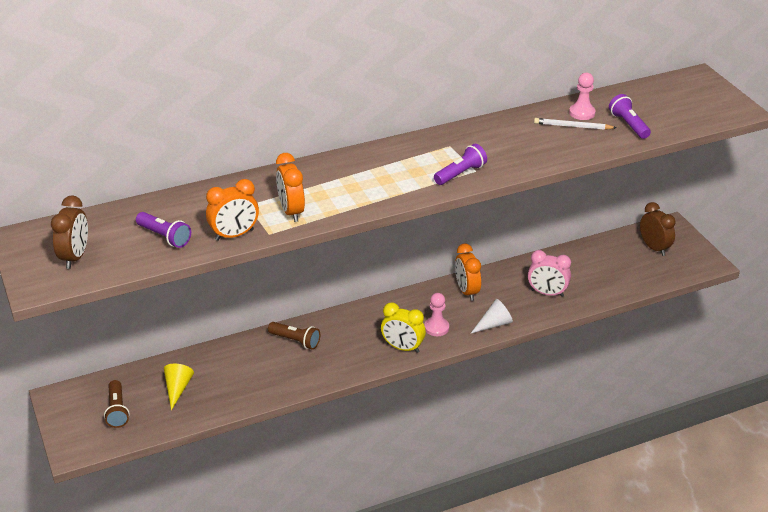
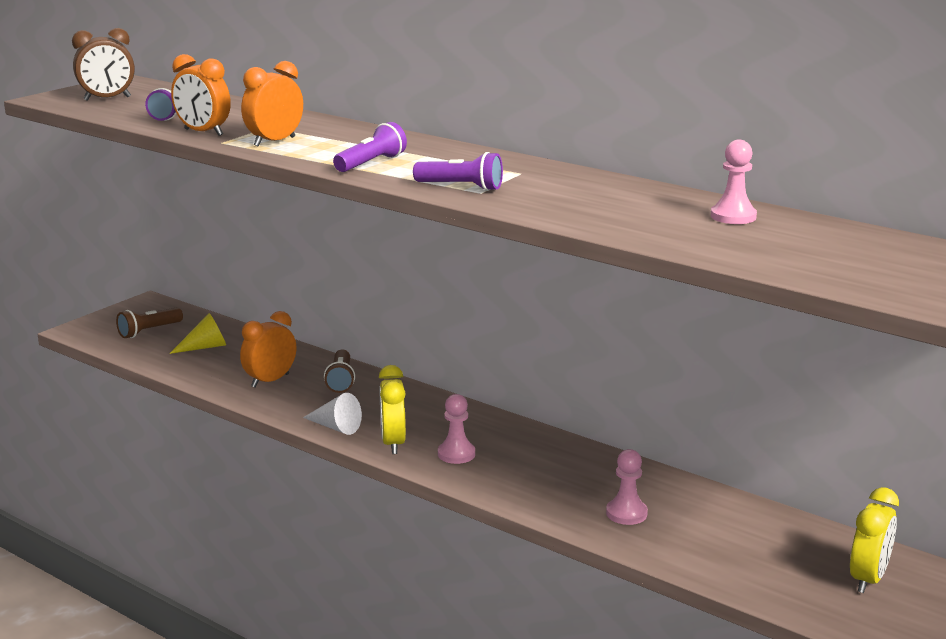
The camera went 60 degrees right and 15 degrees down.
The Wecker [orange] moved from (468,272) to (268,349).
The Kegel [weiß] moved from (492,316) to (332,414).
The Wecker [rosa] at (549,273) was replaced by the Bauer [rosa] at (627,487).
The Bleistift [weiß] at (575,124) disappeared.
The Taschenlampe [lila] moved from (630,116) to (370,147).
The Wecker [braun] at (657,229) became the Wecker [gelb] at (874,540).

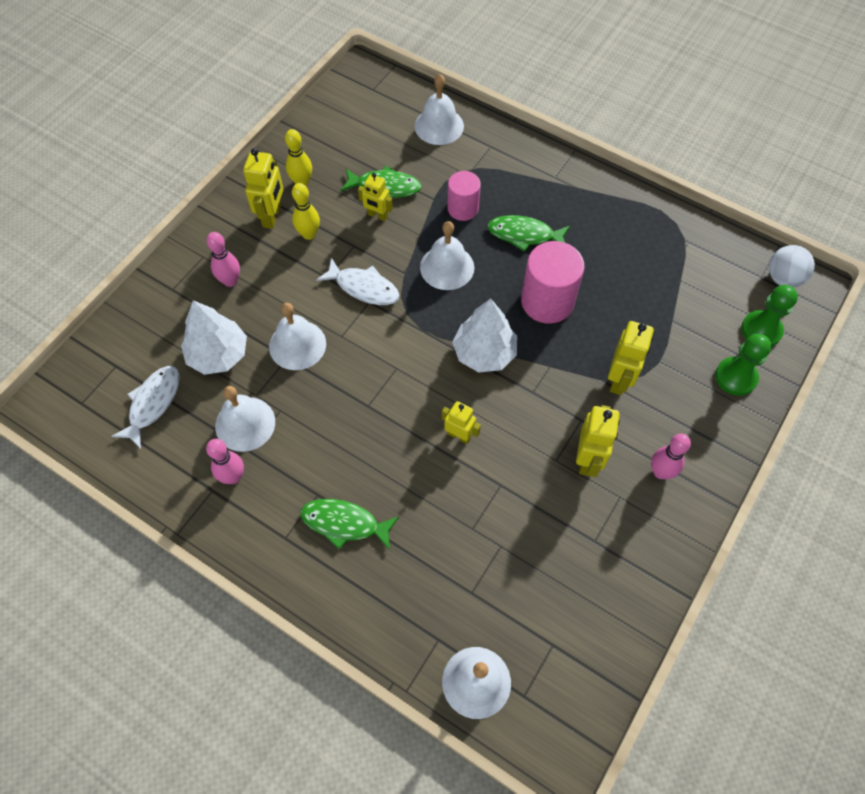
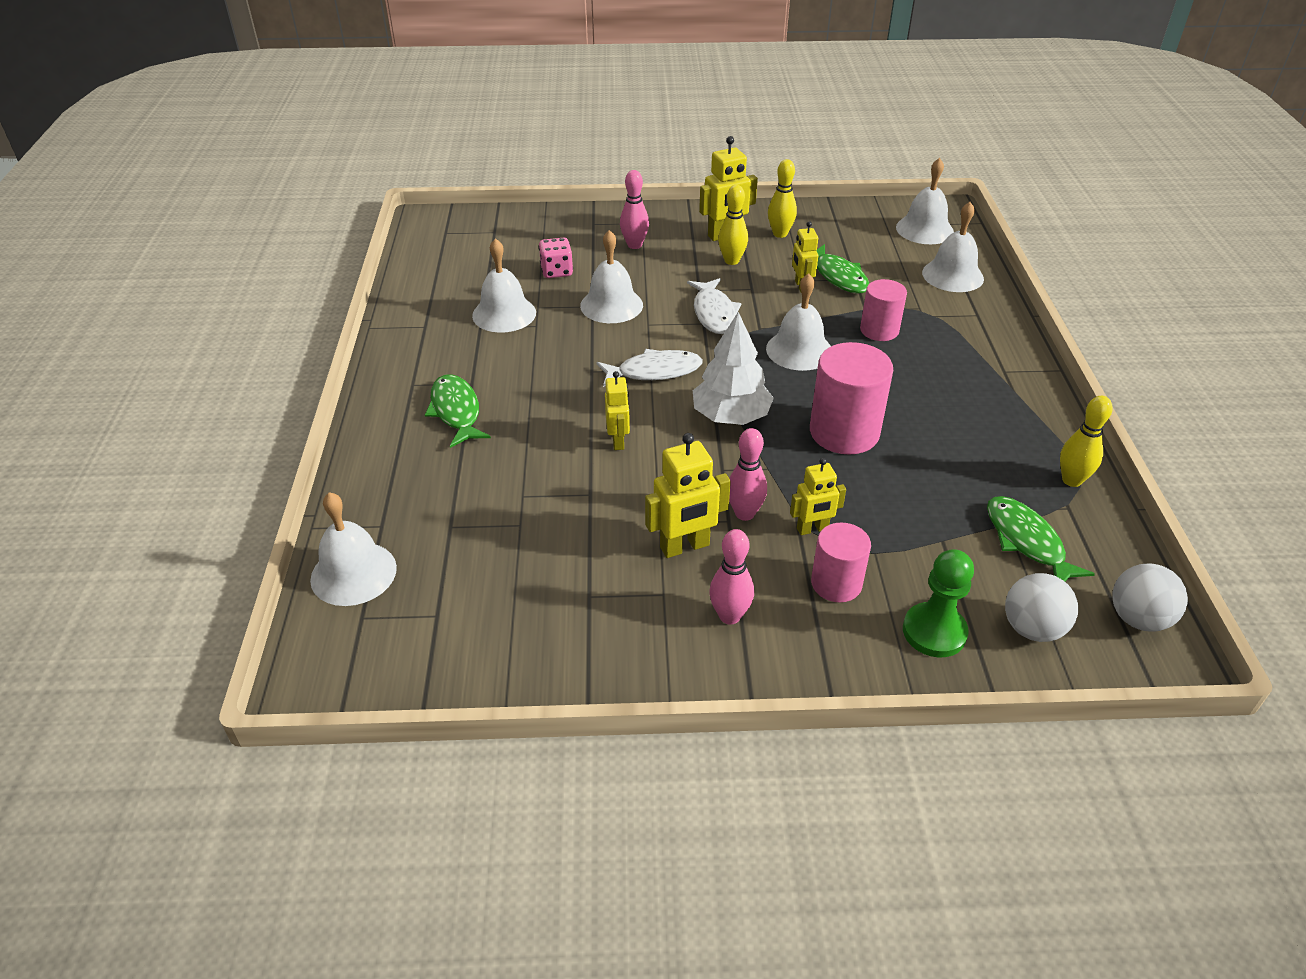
The camera went 55 degrees right and 20 degrees down.
The Fisch [weiß] moved from (145,407) to (650,368).
The Baum [weiß] at (214,337) was replaced by the Spielwürfel [rosa] at (556,258).
The Bowlingkegel [rosa] moved from (225,461) to (748,474).
The Fisch [grün] moved from (528,233) to (1041,539).
The Roboter [gelb] at (631,358) changed to 0.65 times the size.
The Bauer [grün] at (769,315) was replaced by the Ball [weiß] at (1041,607).
The Vollzylinder [rosa] at (841,562) appeared.
The Glocke [weiß] at (925,201) appeared.
The Bowlingkegel [gelb] at (1086,441) appeared.

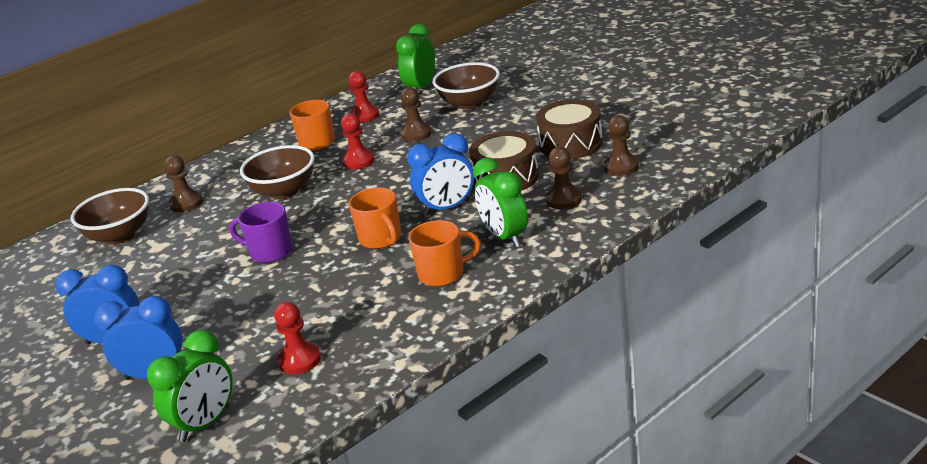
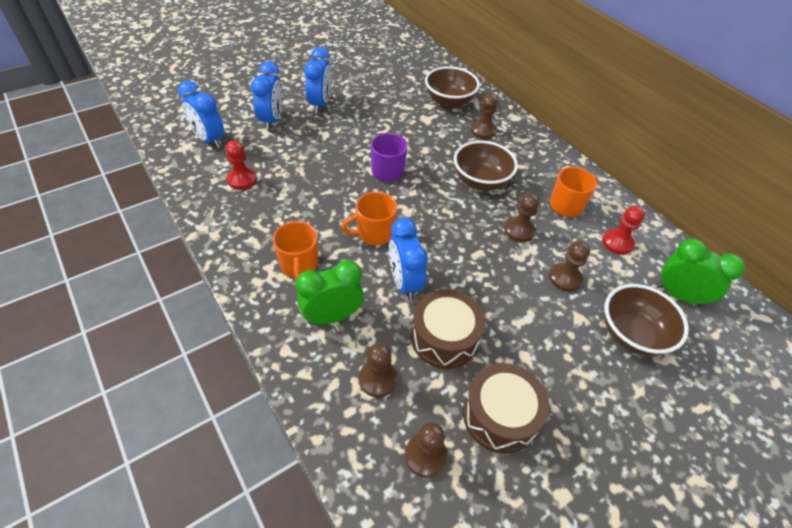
The camera went 90 degrees right and 20 degrees up.
The Wecker [grün] at (190,386) became the Wecker [blau] at (201,114).
The Bauer [rot] at (358,141) became the Bauer [braun] at (522,217).

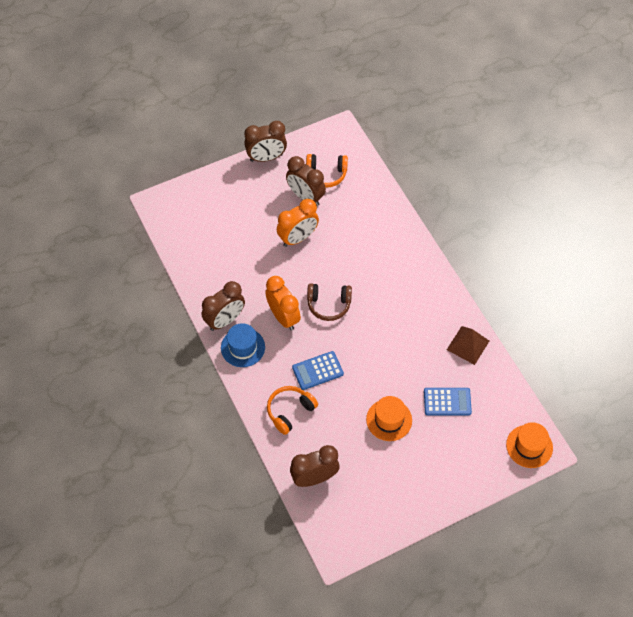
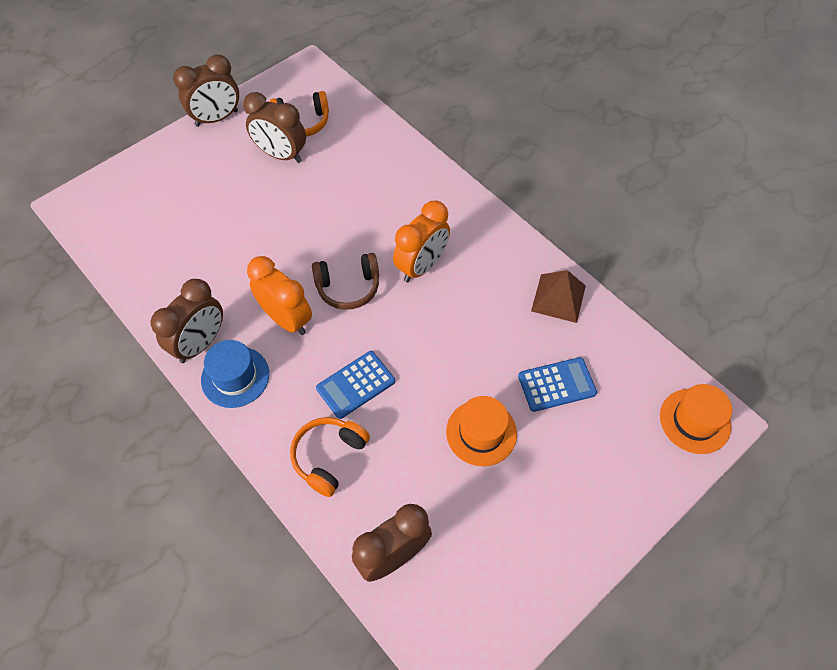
The camera went 15 degrees left and 0 degrees up.
The Wecker [orange] moved from (298,223) to (421,241).

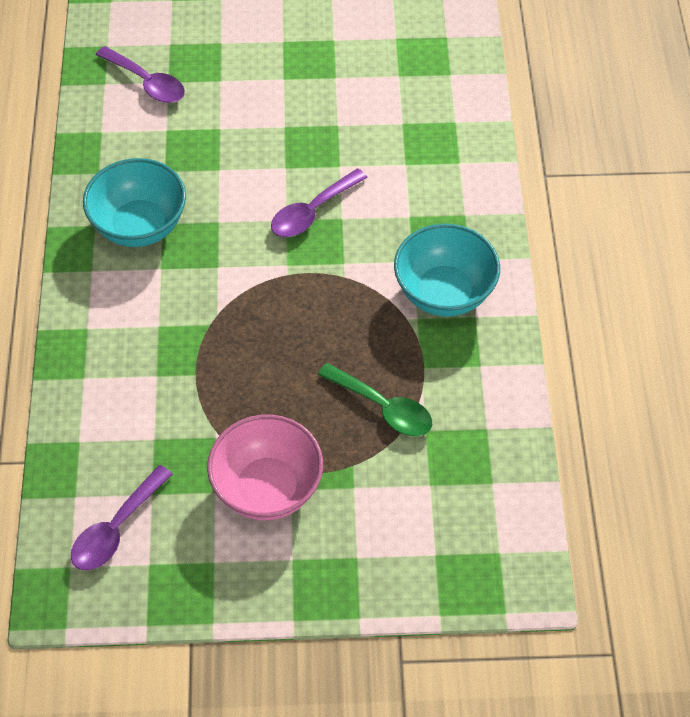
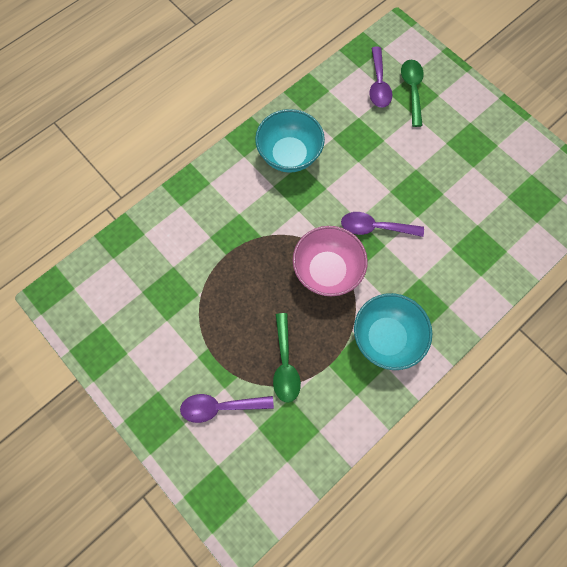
The camera went 50 degrees right and 15 degrees up.
The Löffel [lila] moved from (122,517) to (227,408).
The Schüssel [rosa] moved from (265,467) to (330,261).
The Löffel [grün] at (412,93) appeared.

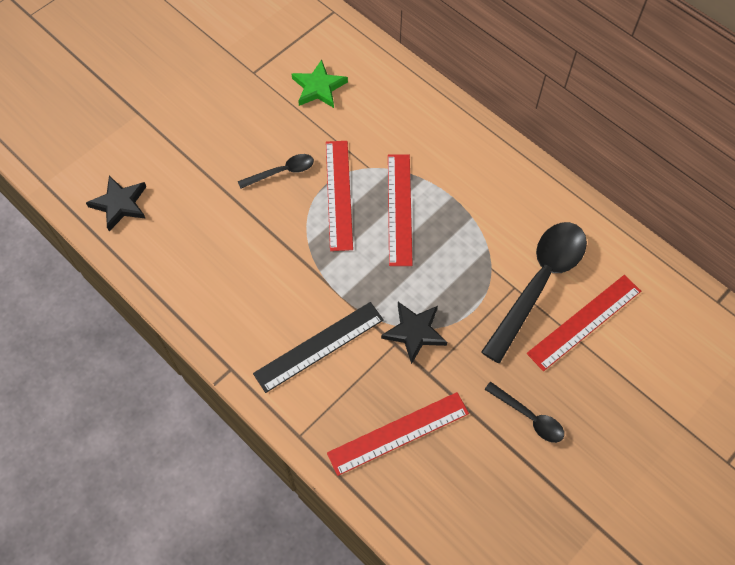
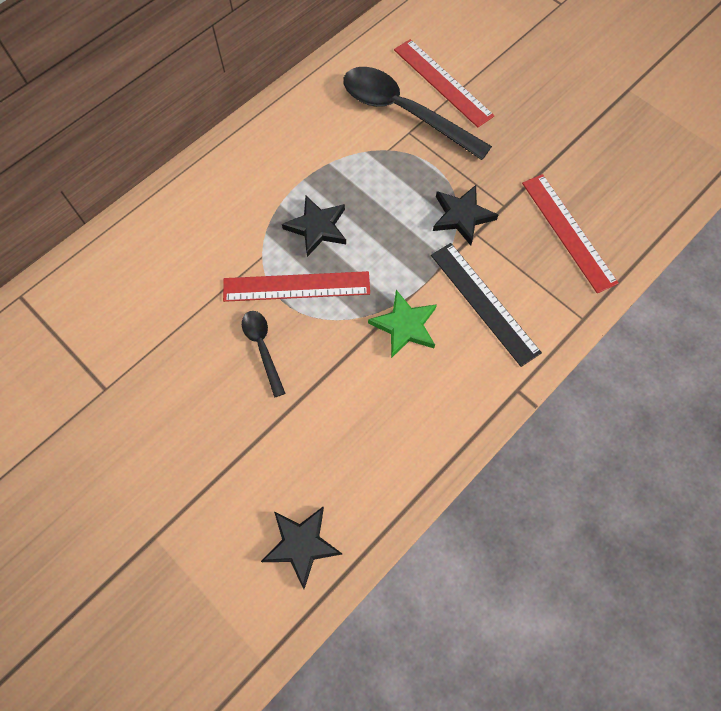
The camera went 90 degrees left and 5 degrees up.
The Stern [grün] moved from (320,84) to (402,324).
The Lineal [rot] at (400,210) was replaced by the Stern [schwarz] at (314,226).
The Löffel [schwarz] at (524,412) disappeared.

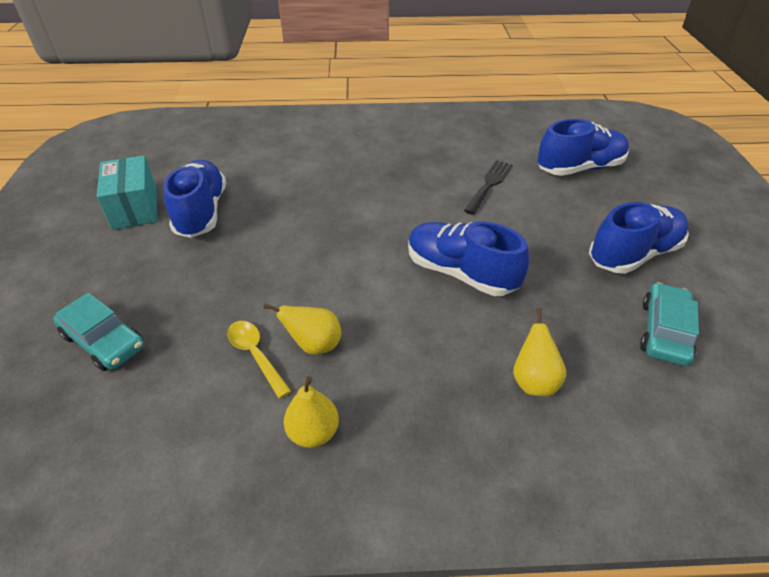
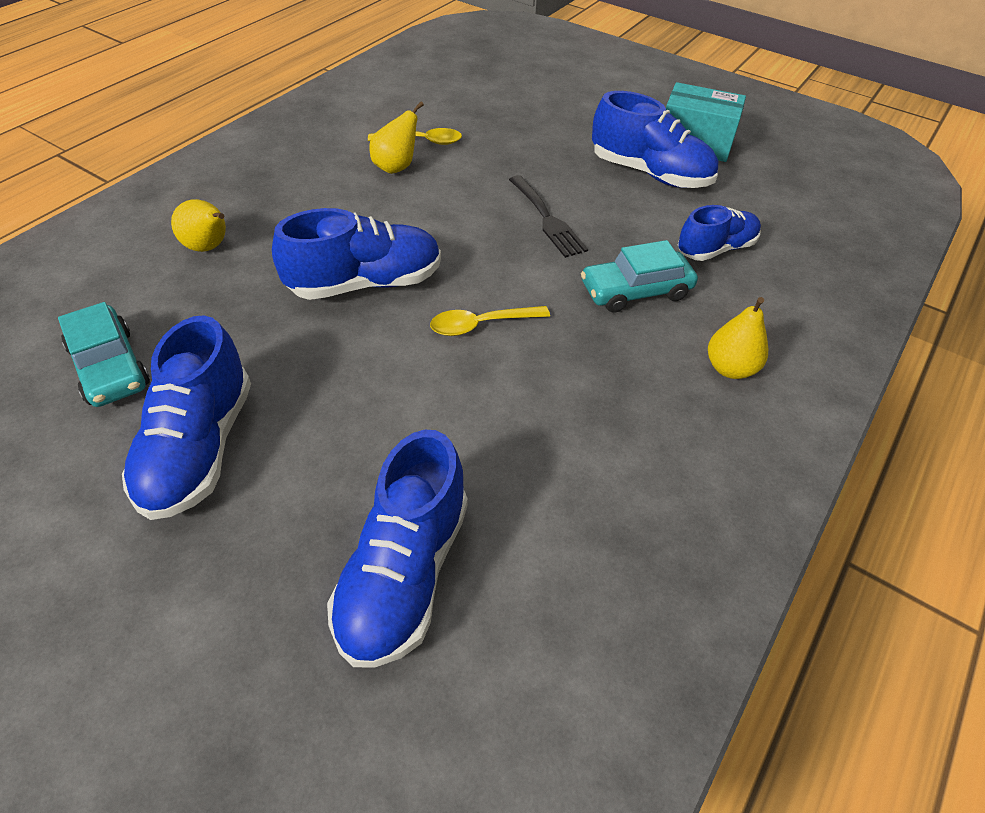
The camera went 125 degrees right and 5 degrees up.
The Auto [türkis] moved from (99,332) to (639,276).
The Birne [gelb] moved from (311,412) to (738,338).
The Gabel [schwarz] moved from (488,187) to (548,216).
The Löffel [gelb] at (490,321) appeared.
The Schuh [blau] at (719,233) appeared.

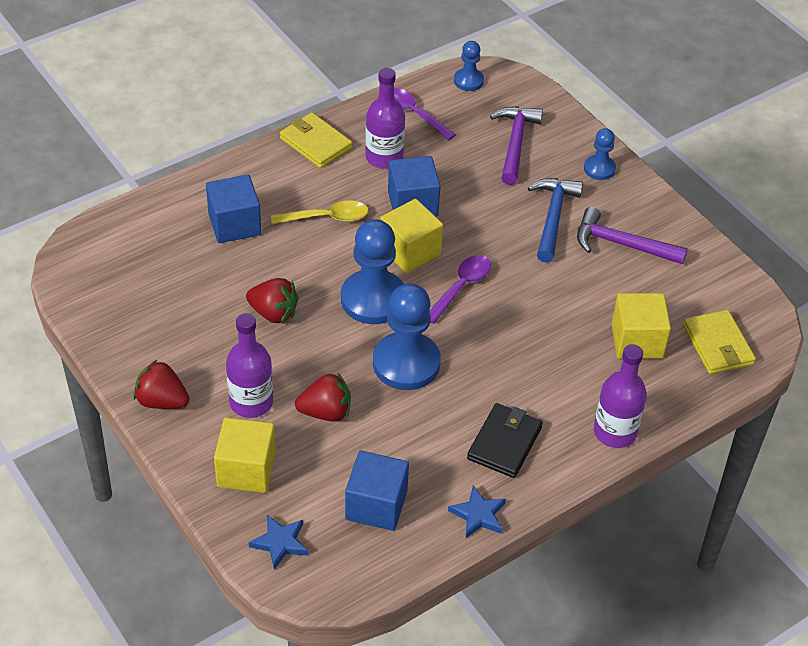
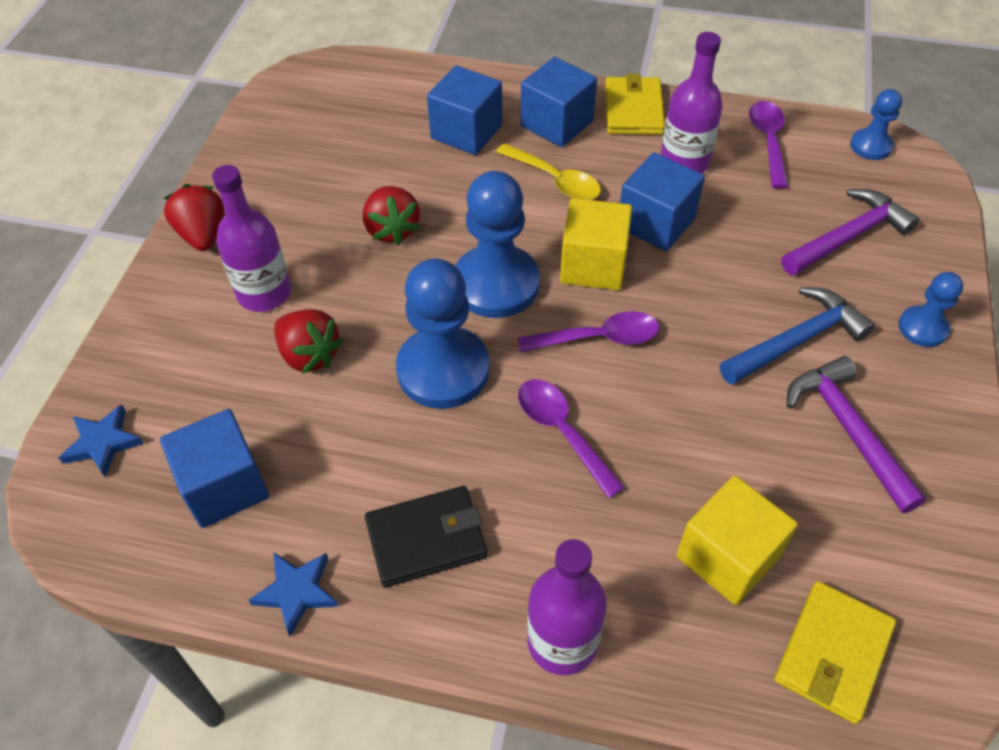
The camera went 50 degrees right and 5 degrees up.
The Kubus [gelb] at (245,455) disappeared.
The Löffel [lila] at (571,438) appeared.
The Kubus [blau] at (559,102) appeared.

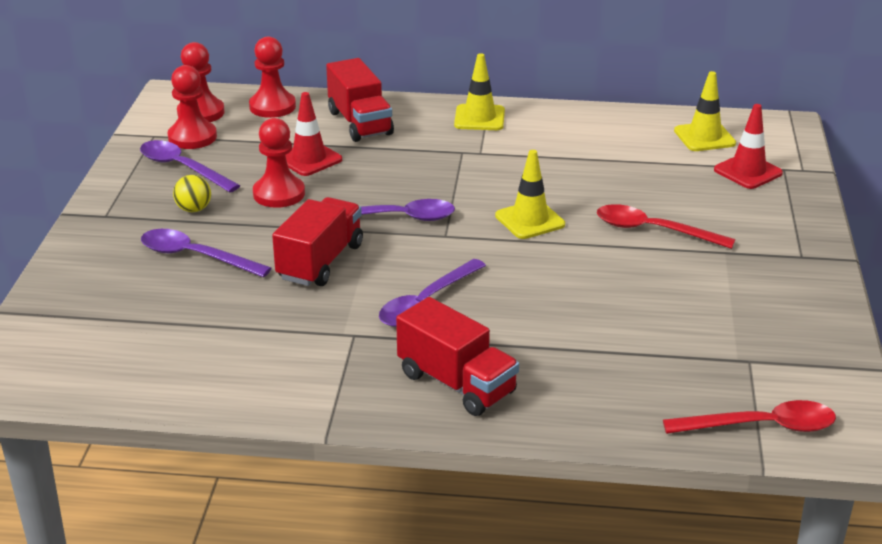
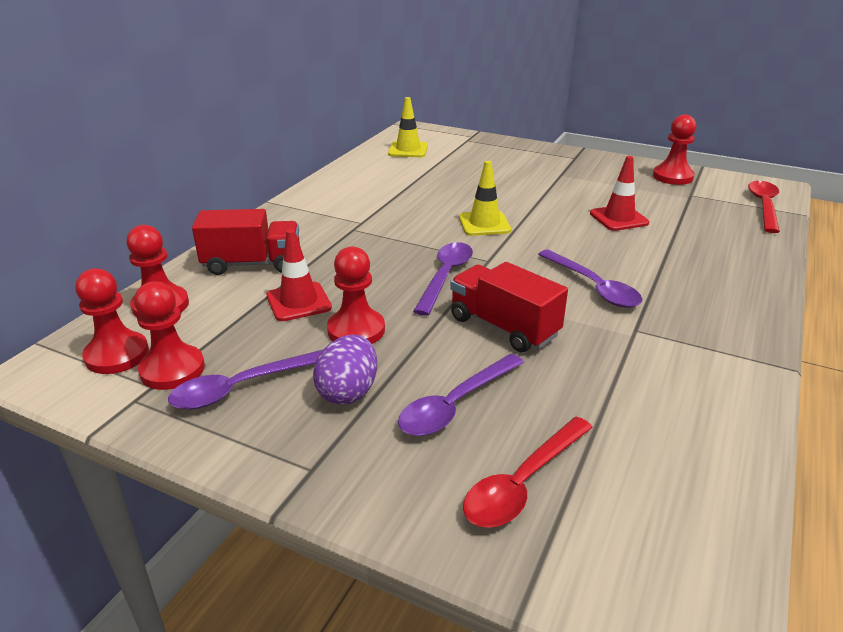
The camera went 70 degrees left and 0 degrees up.
The Ball [gelb] at (192,193) was replaced by the Ei [lila] at (345,369).
The Lastwagen [rot] at (457,356) disappeared.
The Leitkegel [gelb] at (479,91) disappeared.
The Löffel [rot] moved from (666,226) to (528,472).
The Leitkegel [rot] moved from (748,146) to (619,193).
The Bauer [rot] at (674,149) appeared.

